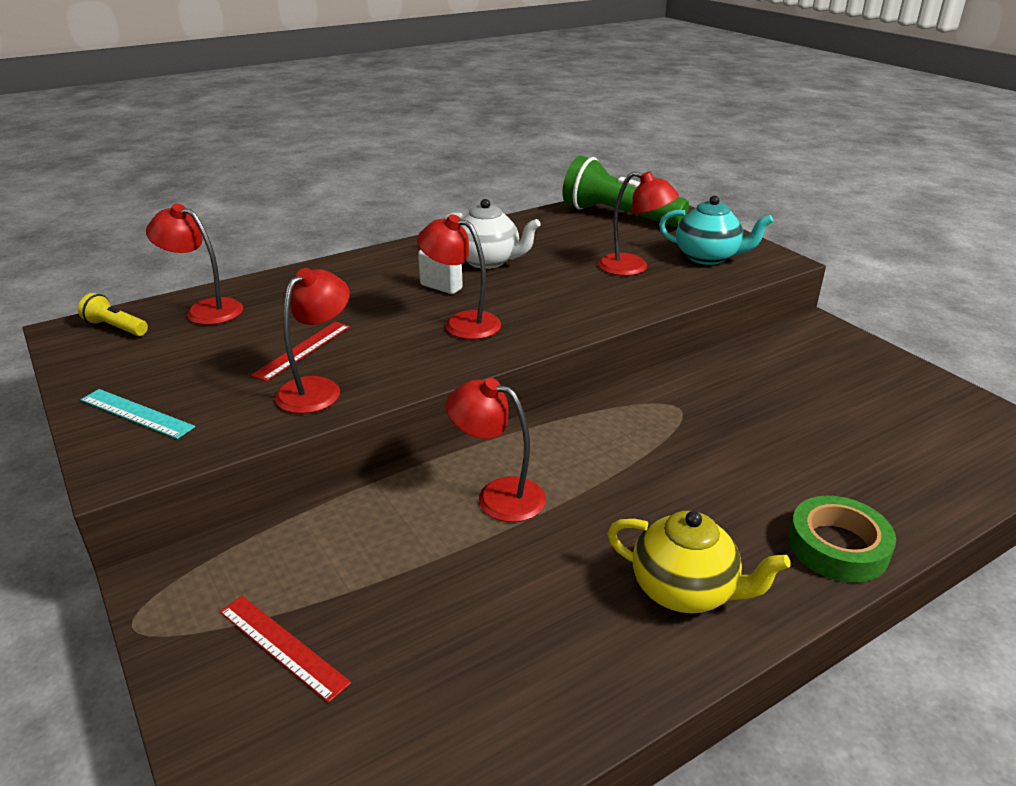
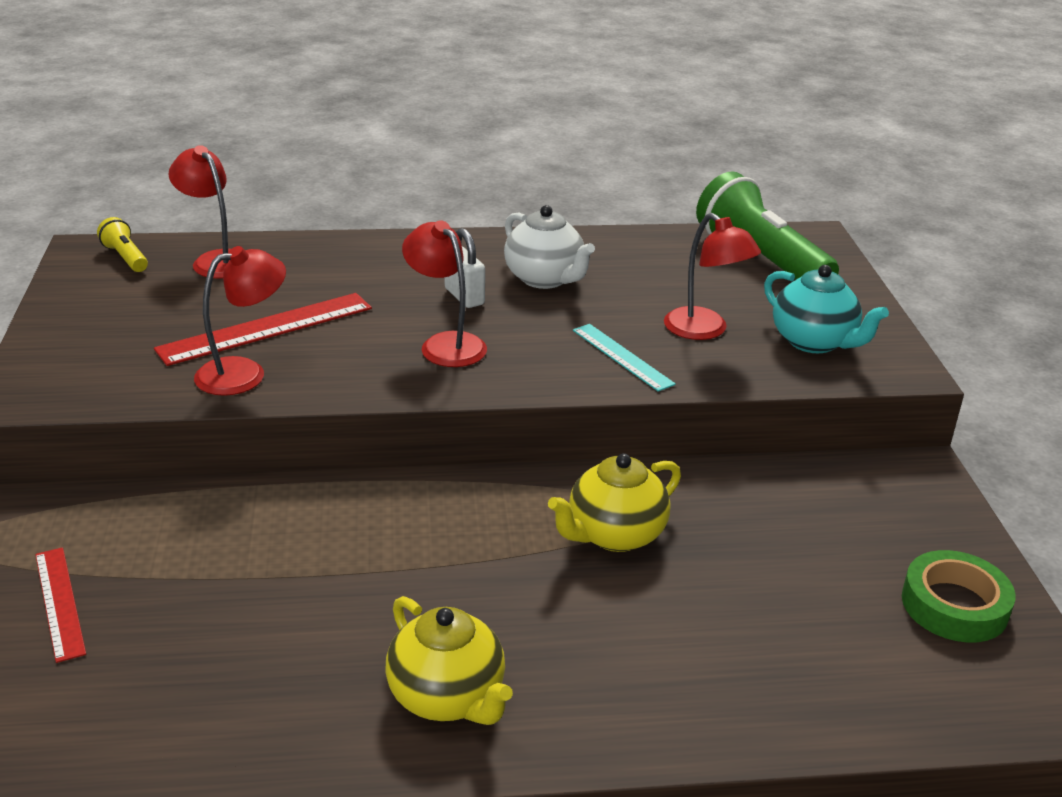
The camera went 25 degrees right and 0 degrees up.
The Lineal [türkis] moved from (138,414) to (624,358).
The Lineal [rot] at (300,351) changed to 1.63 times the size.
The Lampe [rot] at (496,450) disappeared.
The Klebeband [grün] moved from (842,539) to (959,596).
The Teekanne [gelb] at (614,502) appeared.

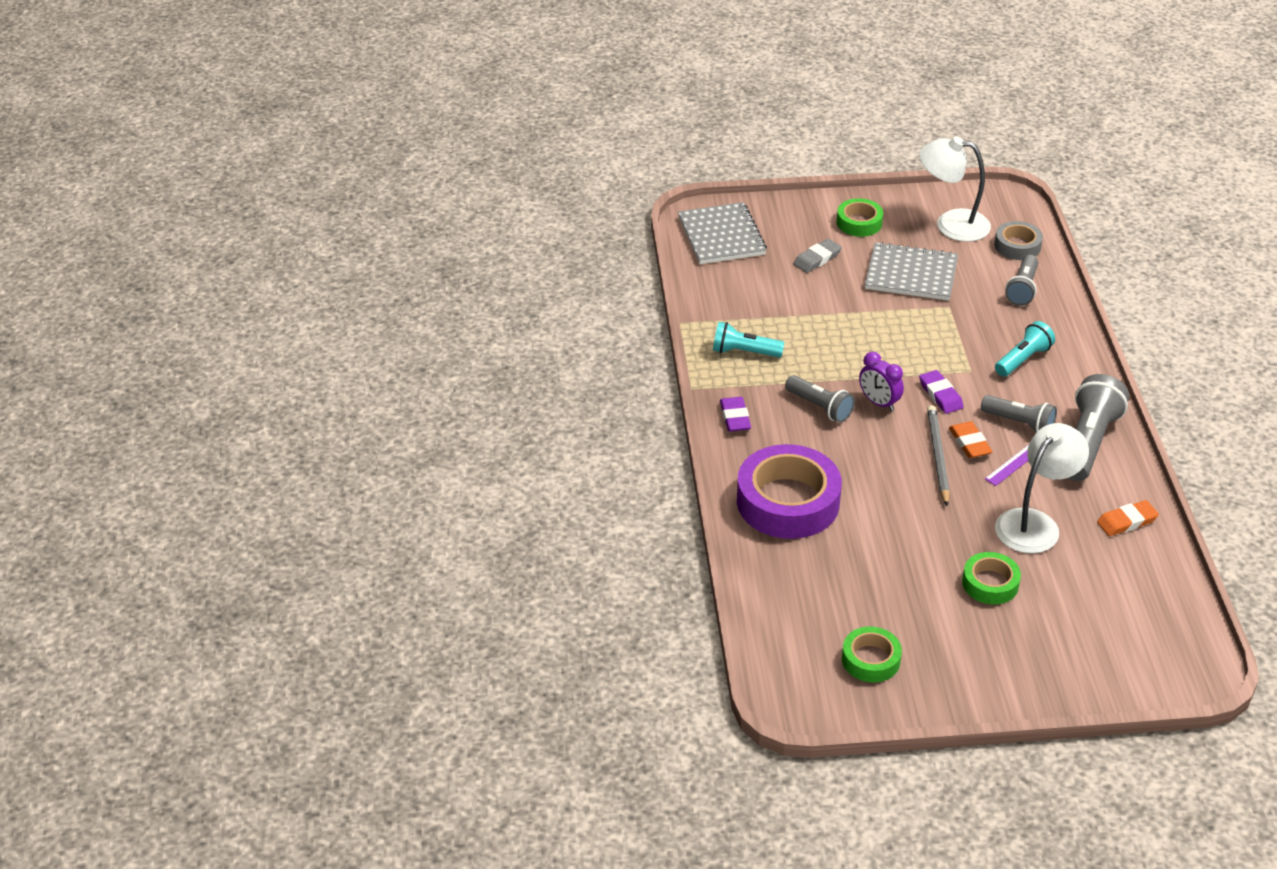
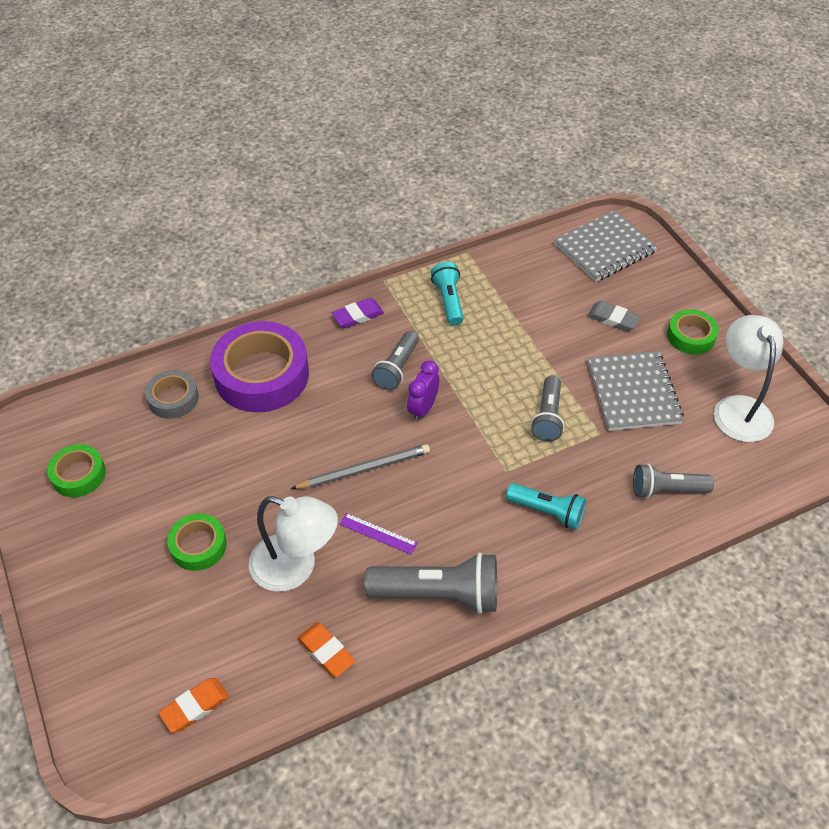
The camera went 70 degrees right and 10 degrees up.
The Radiergummi [lila] at (941,392) disappeared.
The Radiergummi [orange] moved from (971,439) to (193,705).
The Taschenlampe [grau] moved from (1019,414) to (547,408).
The Klebeband [grau] moved from (1018,240) to (172,394).

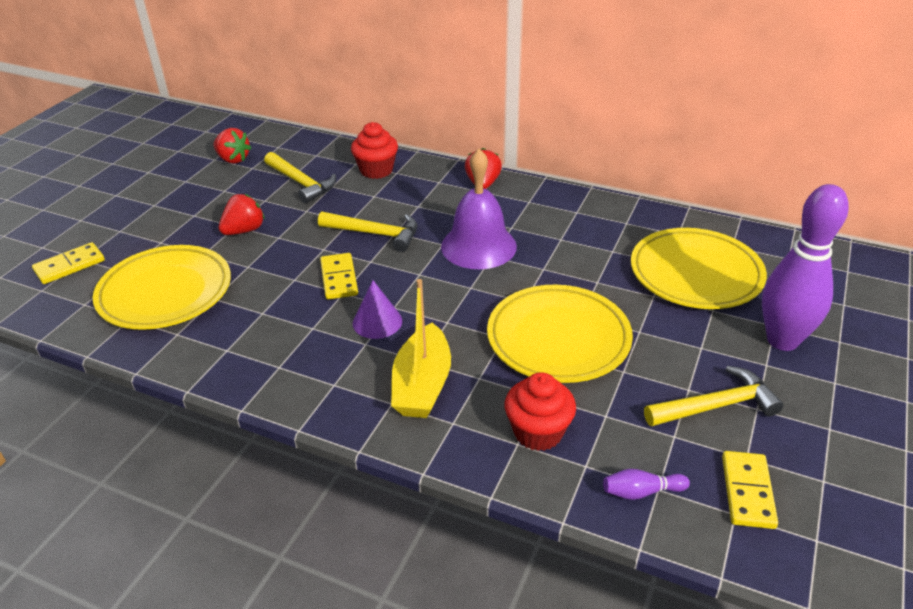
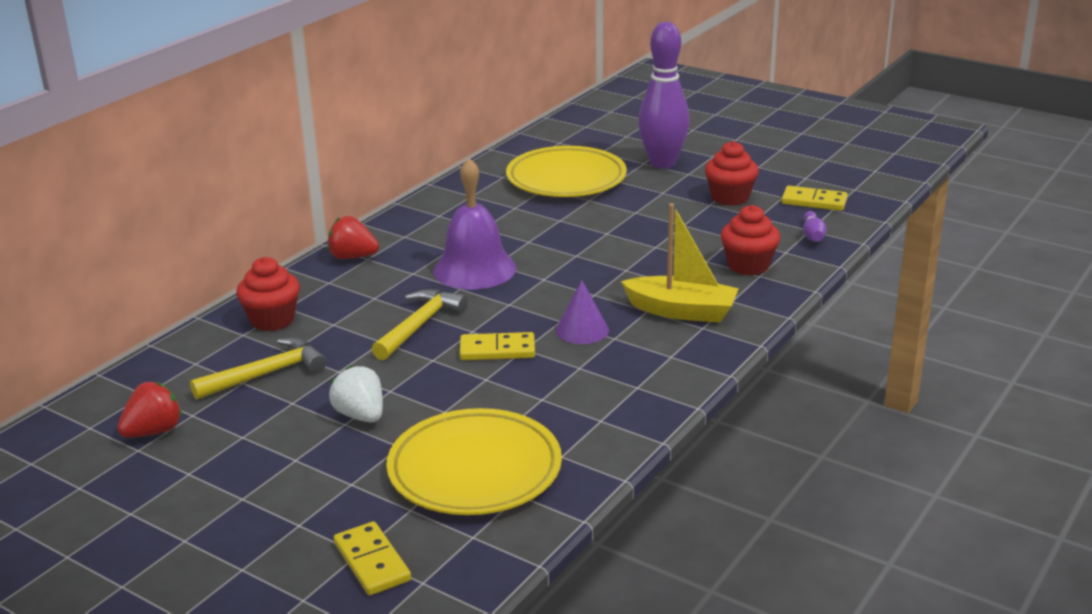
The camera went 80 degrees left and 10 degrees down.
The Erdbeere [rot] at (242,214) became the Erdbeere [weiß] at (356,393).
The Teller [gelb] at (560,334) disappeared.
The Hammer [gelb] at (714,396) was replaced by the Muffin [rot] at (732,173).

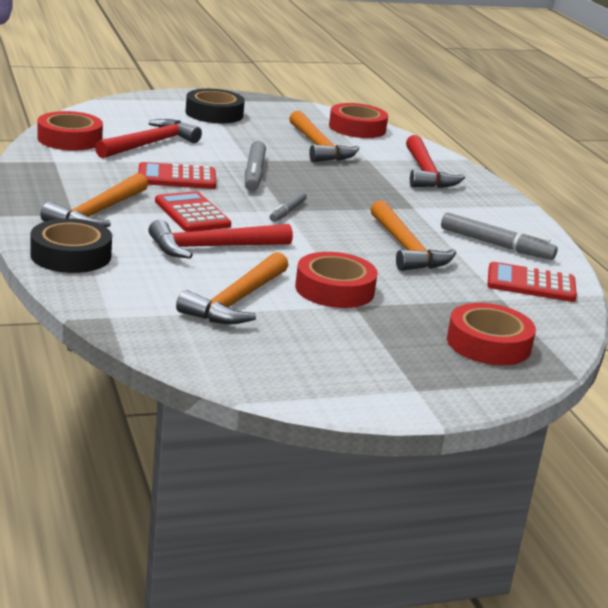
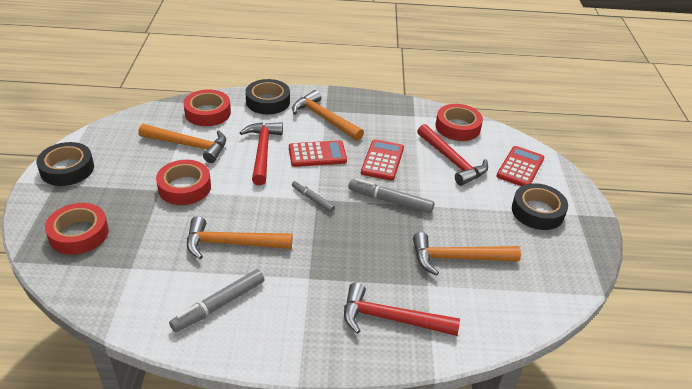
The camera went 110 degrees right and 15 degrees up.
The Hammer [orange] at (232,288) turned 150 degrees clockwise.
The Klebeband [rot] moved from (358,120) to (207,108).
The Taschenrechner [rot] moved from (532,282) to (520,166).
The Klebeband [schwarz] at (65,164) appeared.

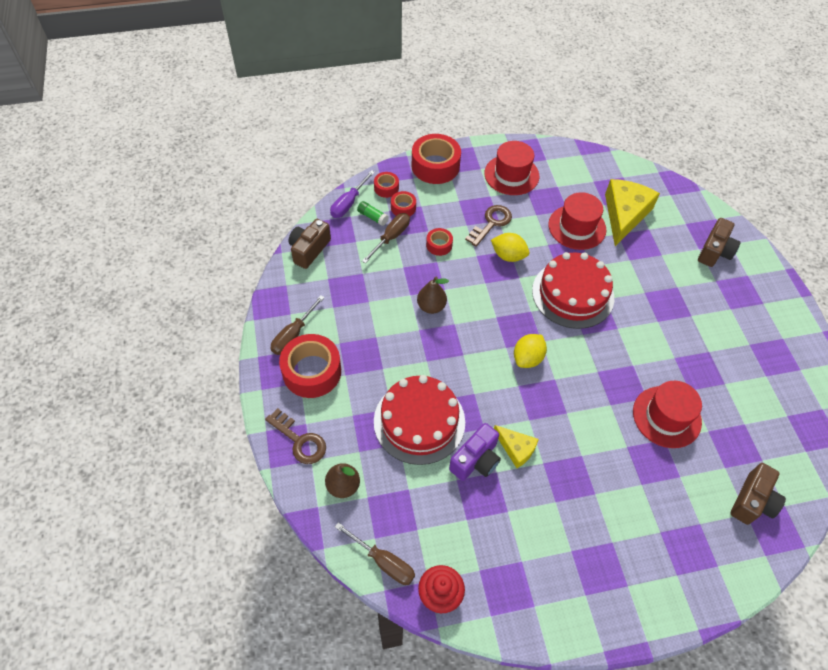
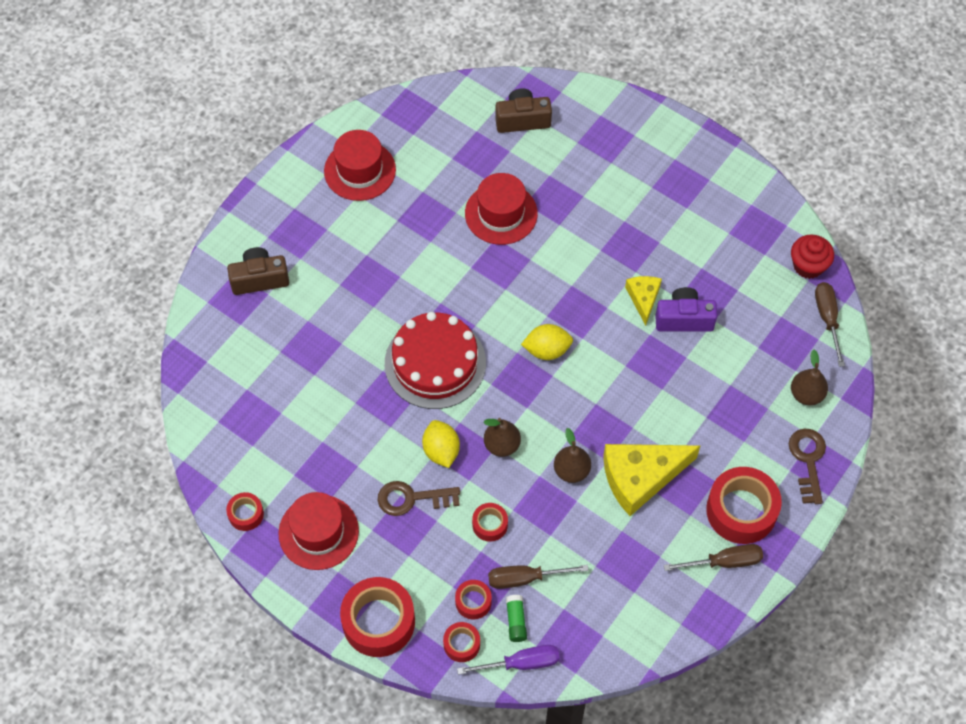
The camera went 130 degrees left and 5 degrees up.
The Kamera [braun] at (310,244) disappeared.
The Kuchen [rot] at (419,420) disappeared.
The Hut [rot] moved from (577,221) to (360,165).
The Käse [gelb] moved from (632,212) to (651,480).
The Klebeband [rot] at (245,511) appeared.
The Birne [braun] at (502,437) appeared.

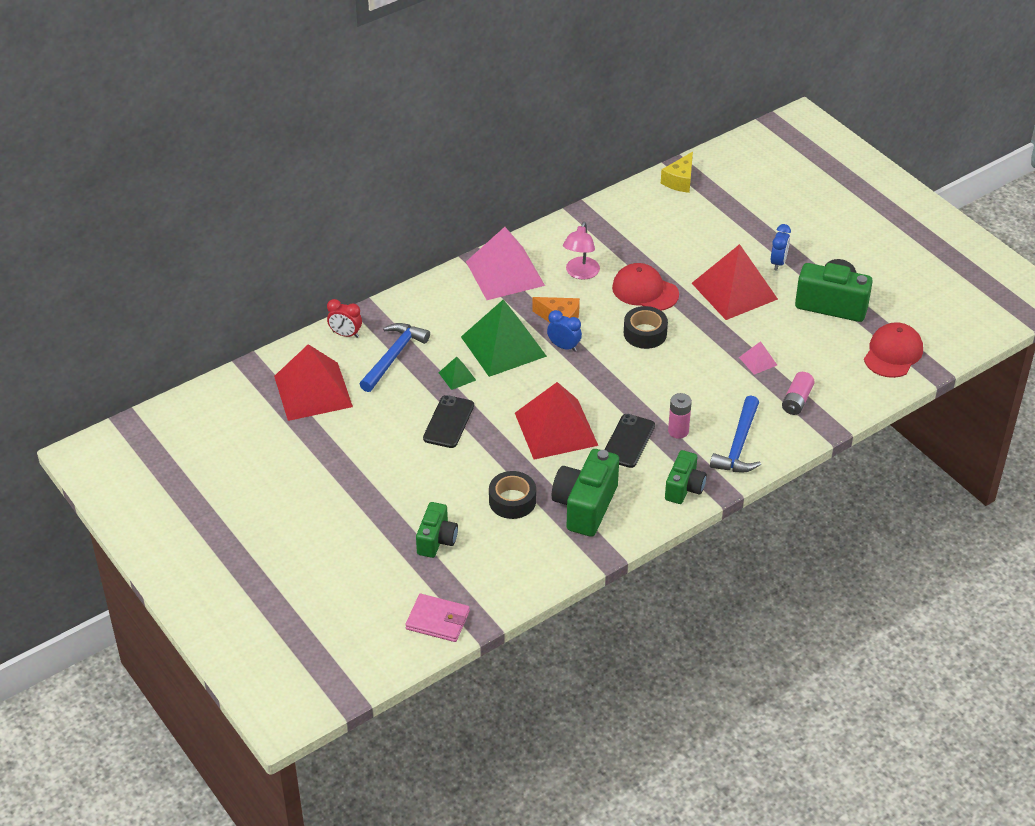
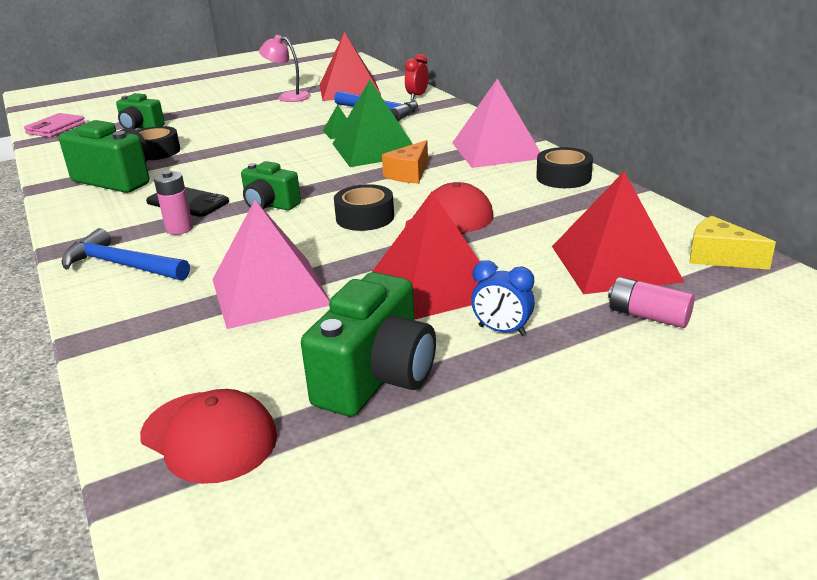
The camera went 100 degrees right and 15 degrees down.
The Handy [schwarz] at (448,421) disappeared.
The Pyramide [rot] moved from (556,421) to (618,233).
The Wecker [blau] at (564,331) disappeared.
The Lampe [rosa] moved from (581,251) to (285,68).
The Kamera [grün] moved from (686,477) to (271,185).
The Pyramide [rosa] at (758,358) changed to 2.31 times the size.
The Batterie [rosa] moved from (798,393) to (651,302).
The Klebeband [schwarz] at (564,167) appeared.

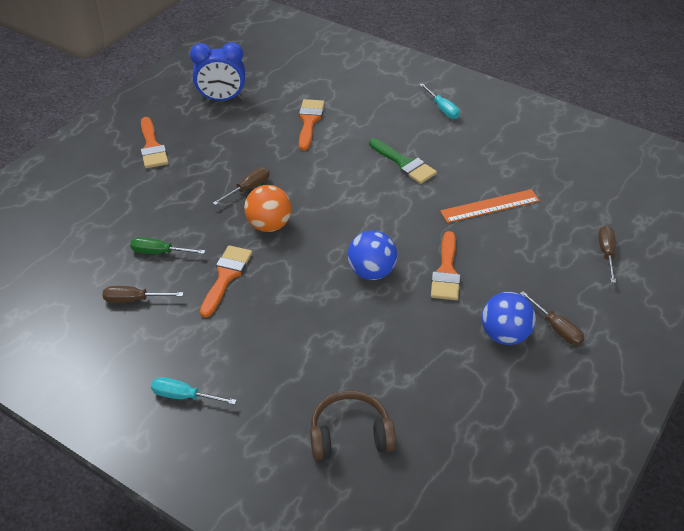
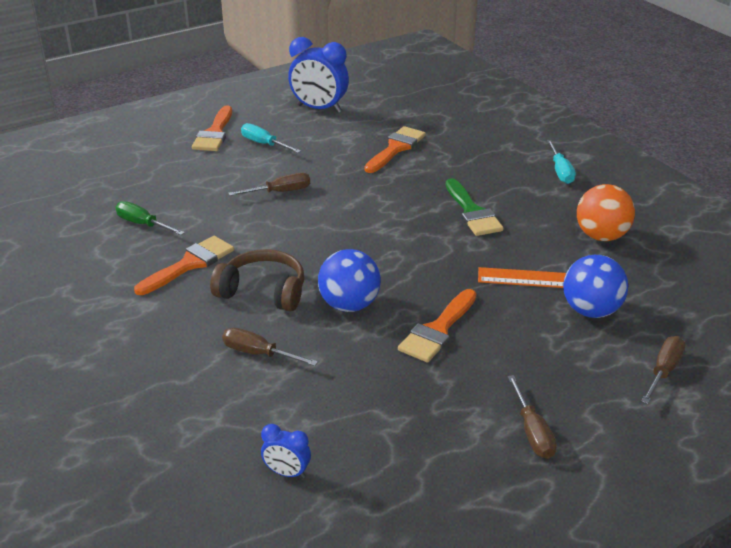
The camera went 25 degrees right and 10 degrees down.
The Schraubenzieher [braun] moved from (142,294) to (270,347).
The Schraubenzieher [türkis] moved from (194,391) to (271,138).
The Ball [orange] moved from (268,208) to (606,212).
The Kopfhörer [braun] moved from (353,425) to (257,280).
The Ball [blau] moved from (509,318) to (595,286).
The Wecker [blau] at (286,451) appeared.

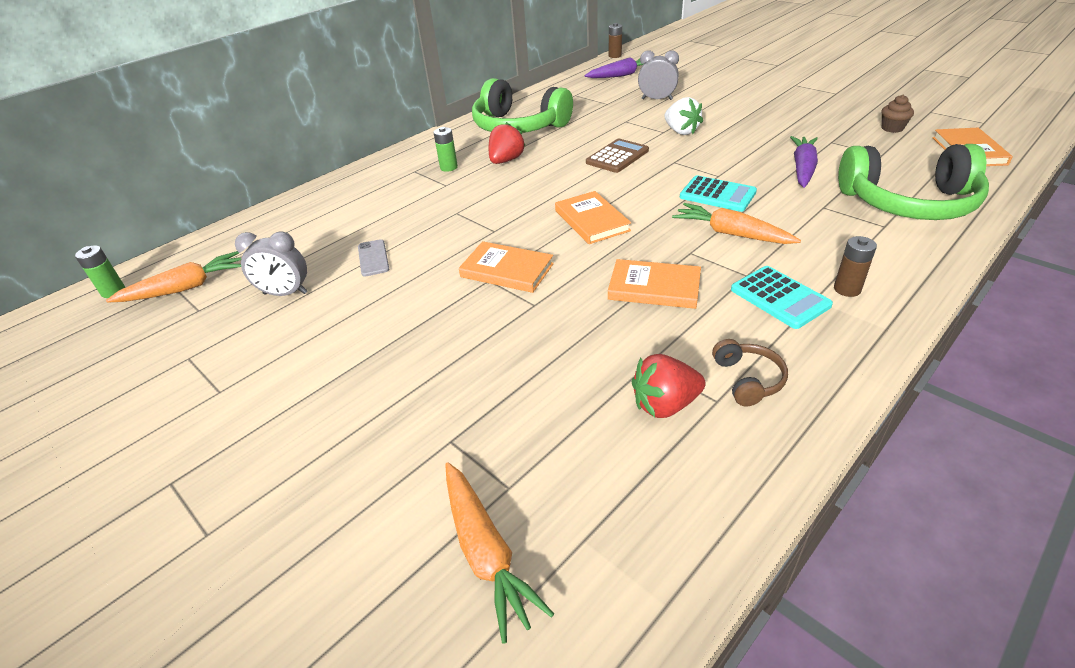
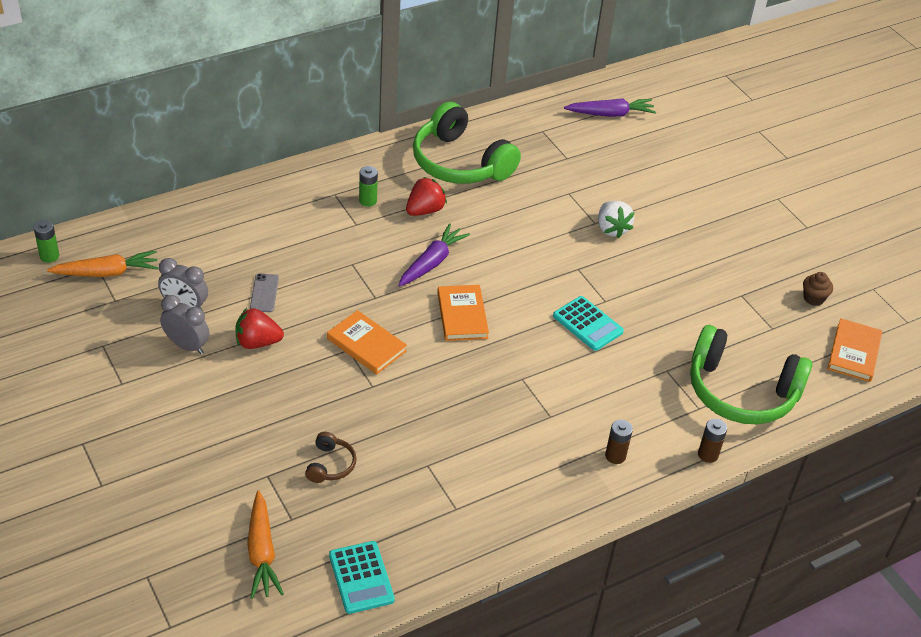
The camera went 10 degrees right and 5 degrees up.
The Taschenrechner [braun] at (617,156) disappeared.
The Buch [orange] at (654,284) disappeared.
The Batterie [braun] moved from (615,40) to (712,441).
The Erdbeere [rot] moved from (669,386) to (259,328).
The Wecker [grau] moved from (658,75) to (184,324).
The Karotte [orange] at (736,223) disappeared.
The Kopfhörer [braun] moved from (750,373) to (330,457).
The Taschenrechner [türkis] moved from (782,297) to (362,577).
The Karotte [lila] moved from (804,162) to (434,254).

